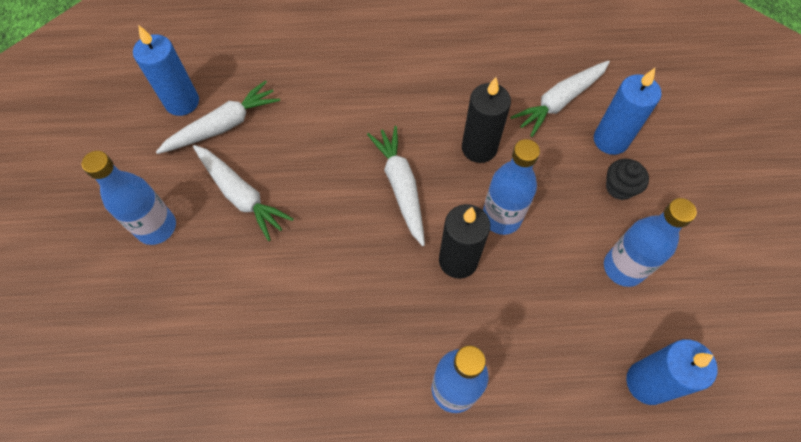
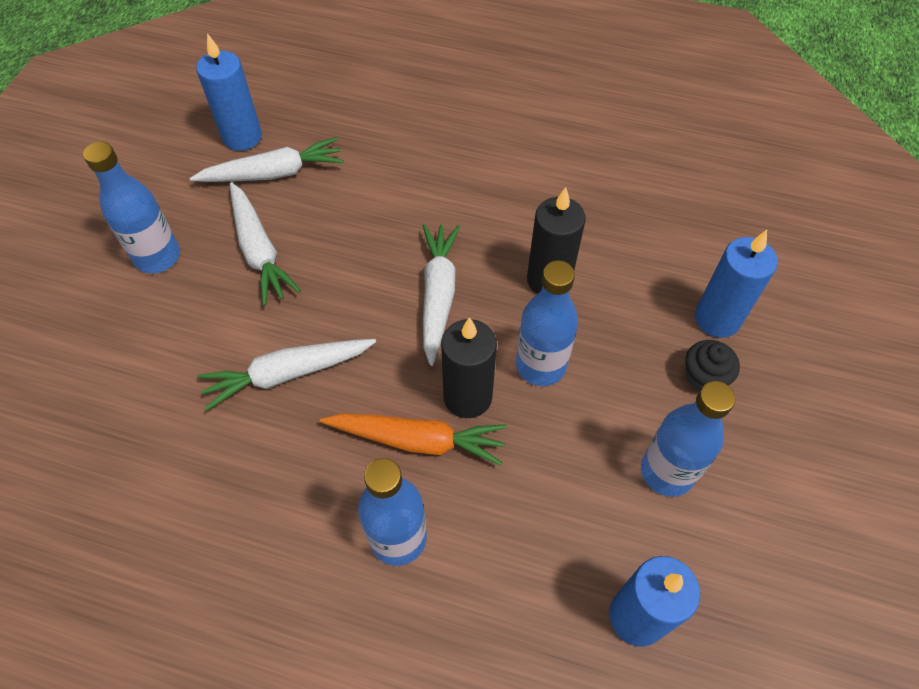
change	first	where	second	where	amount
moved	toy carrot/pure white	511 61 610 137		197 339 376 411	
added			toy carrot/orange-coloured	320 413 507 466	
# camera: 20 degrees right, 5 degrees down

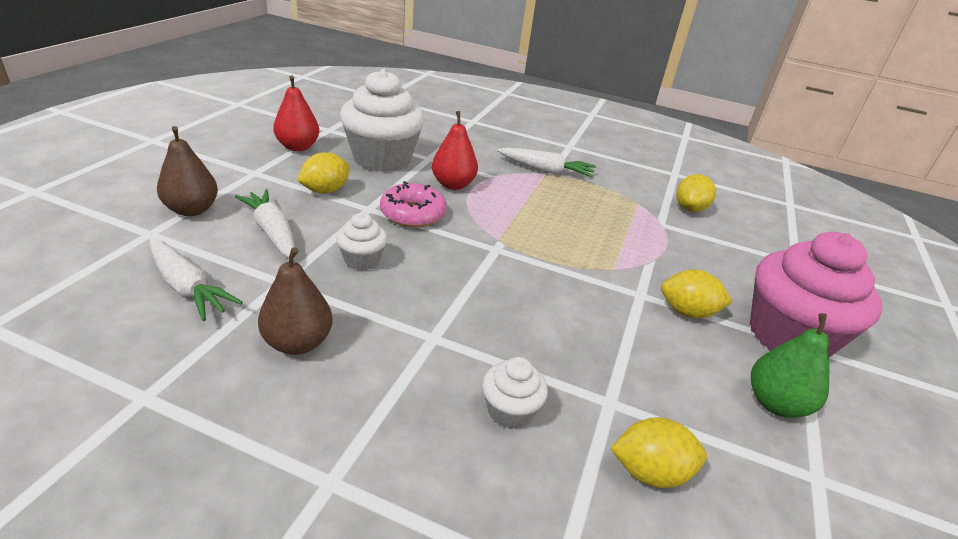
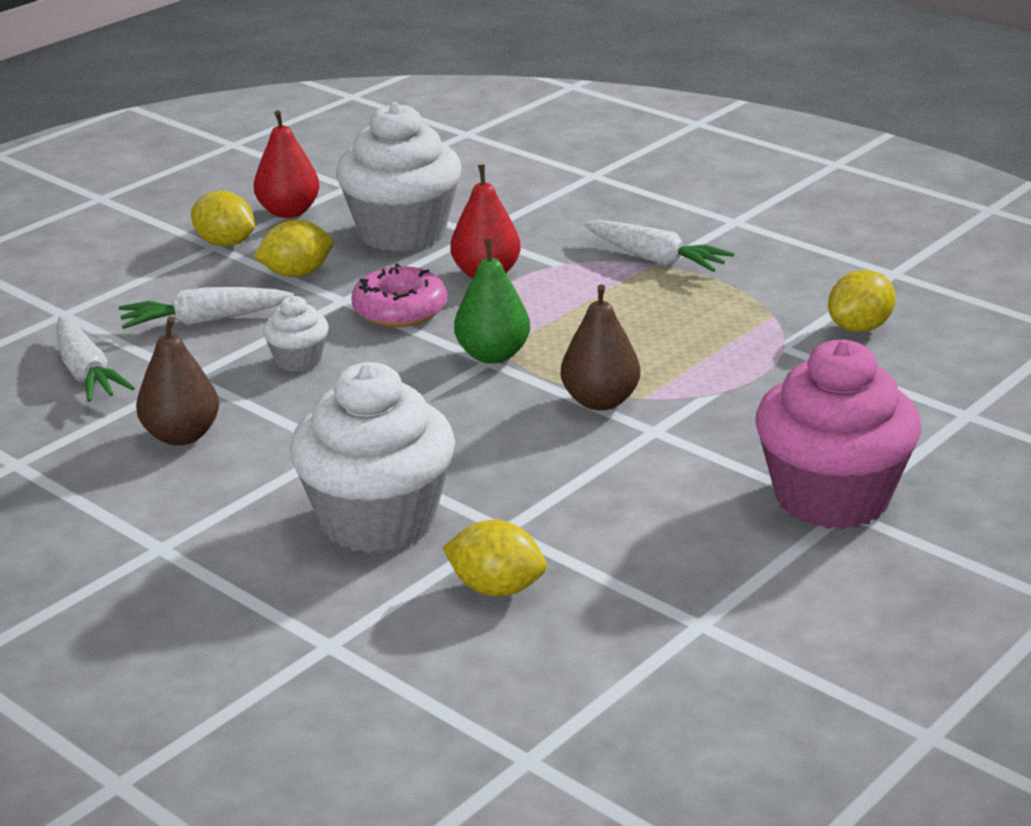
change	first	where	second	where	amount
moved	pear/dark brown	157 126 218 216		561 284 640 410	
turned	toy carrot/pure white	235 189 295 260		119 287 294 329	90 degrees counterclockwise
resized	cupcake/pure white	482 357 548 429		290 362 455 553	x2.15
moved	lemon/bright yellow	661 269 732 318		191 191 255 246	
moved	pear/green	751 313 829 418		454 239 530 364	
# camera: 25 degrees right, 5 degrees down

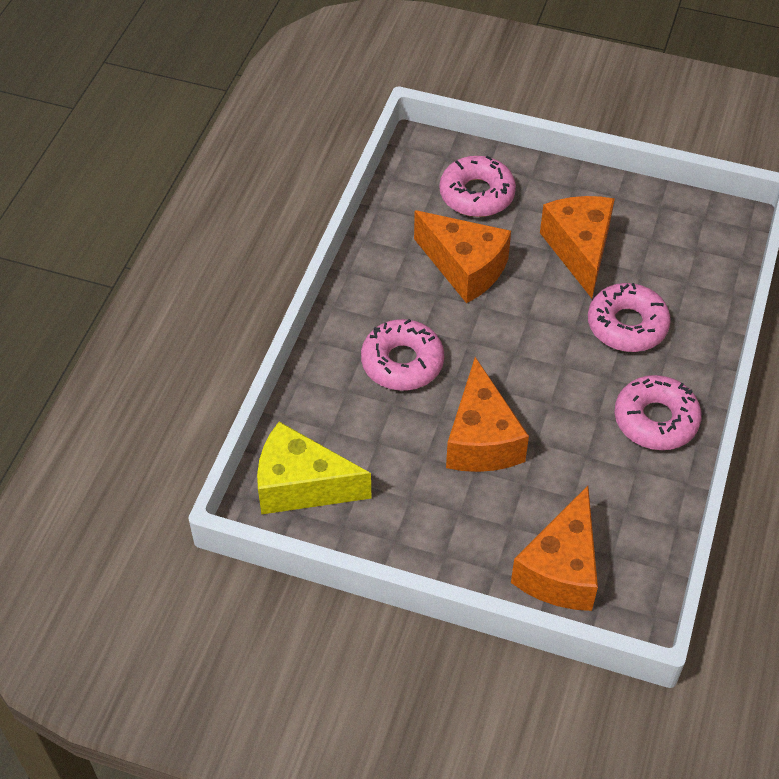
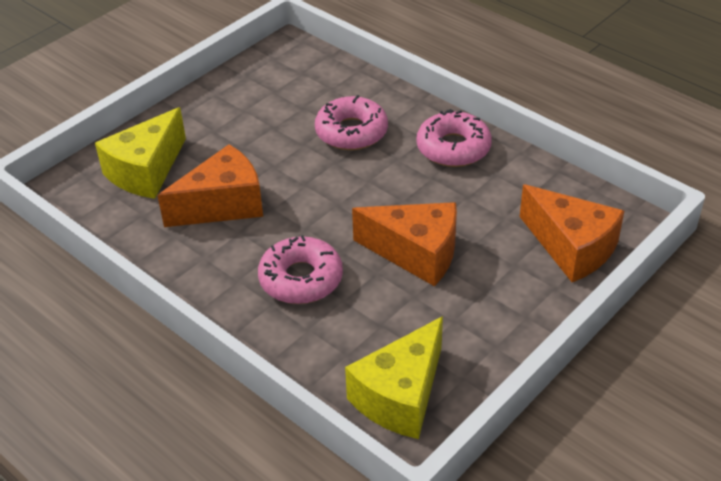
change	first	where	second	where	amount
replaced	doughnut/rosy	439 156 516 217	piece of cheese/bright yellow	95 107 186 199	
removed	piece of cheese/orange-coloured	540 196 615 298			
# camera: 65 degrees left, 10 degrees down

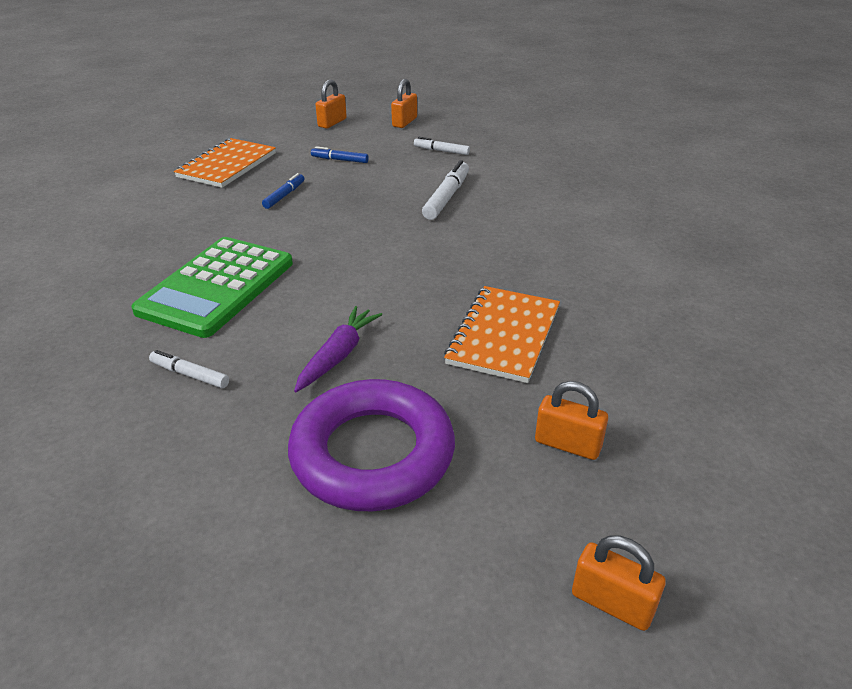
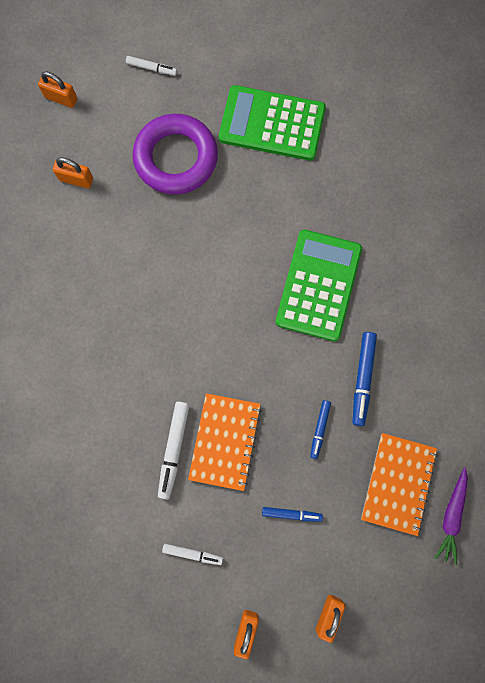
change	first	where	second	where	amount
moved	felt pen/pure white	149 350 229 388		126 56 177 76	
moved	toy carrot/purple	294 306 382 392		435 467 468 565	
moved	notepad/orange-coloured	444 286 560 383		188 393 262 491	
added			calculator/green	219 85 326 161	
added			felt pen/cobalt	352 332 377 426	
# camera: 170 degrees right, 40 degrees up

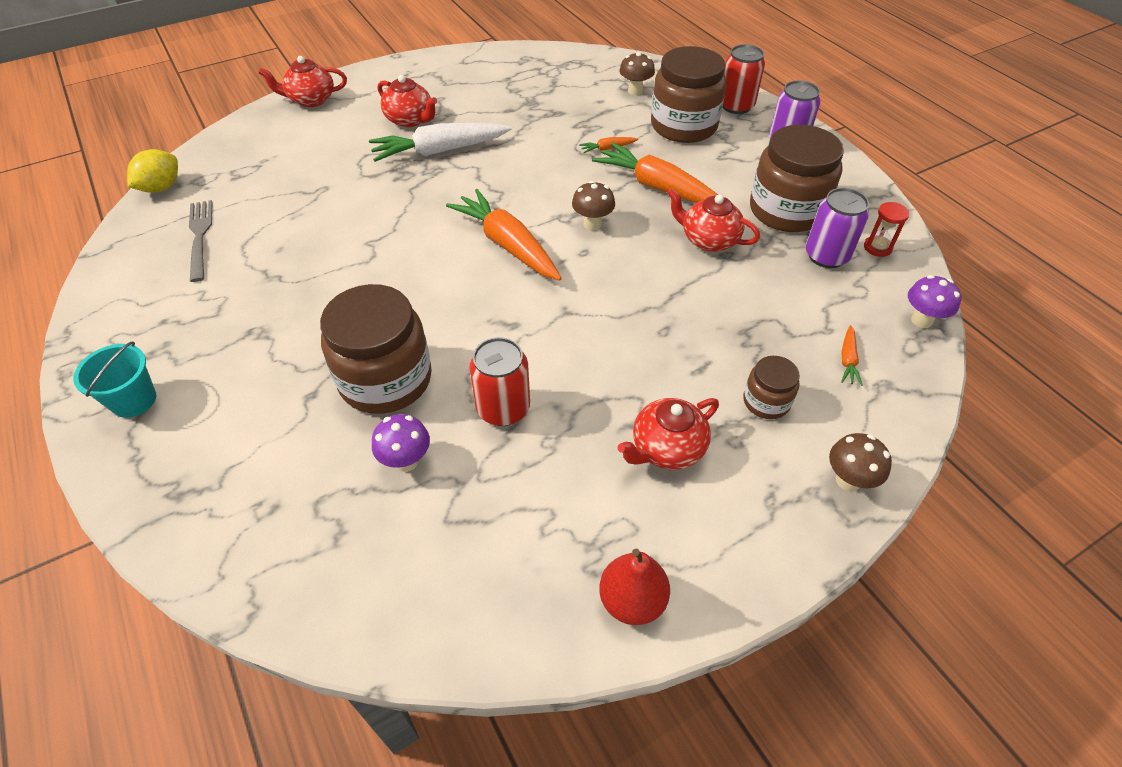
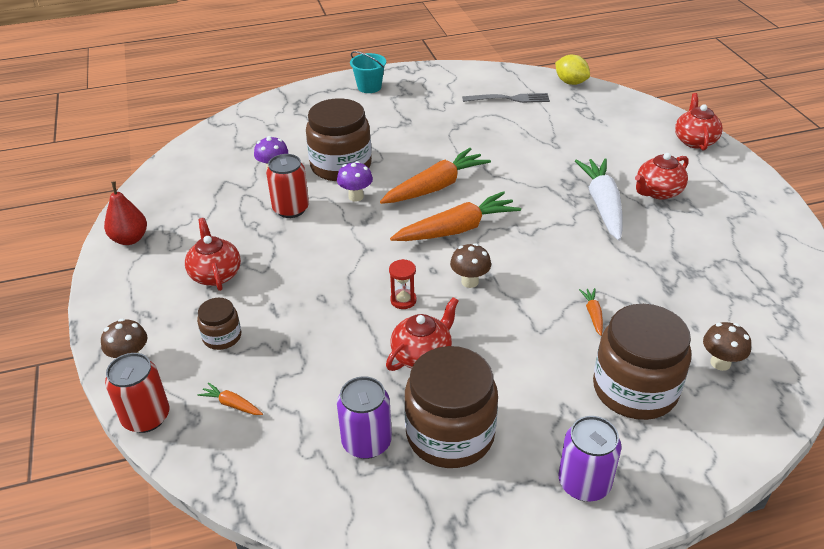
change	first	where	second	where	amount
moved	toy carrot/orange-coloured	592 142 718 203		380 148 491 204	
moved	can/red	723 44 765 114		105 353 170 433	
moved	hourglass/red	864 202 909 257		389 259 417 309	
moved	toadstool/purple	908 275 962 328		337 161 373 202	
# camera: 105 degrees right, 10 degrees down

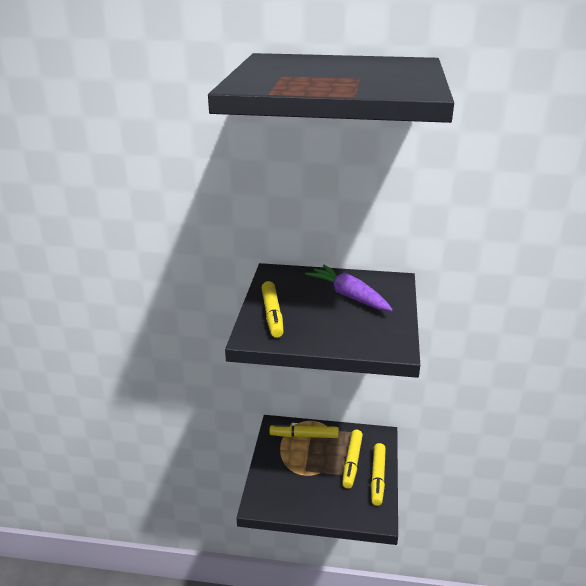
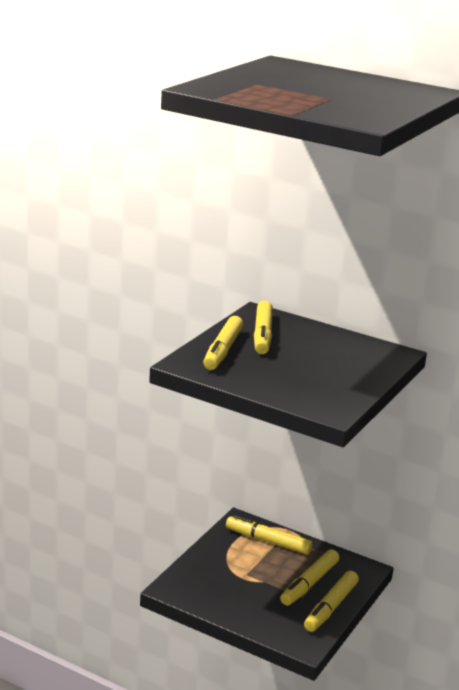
change	first	where	second	where	amount
removed	toy carrot/purple	305 265 393 311			
added			felt pen/bright yellow	254 301 273 354	
# camera: 20 degrees right, 5 degrees down

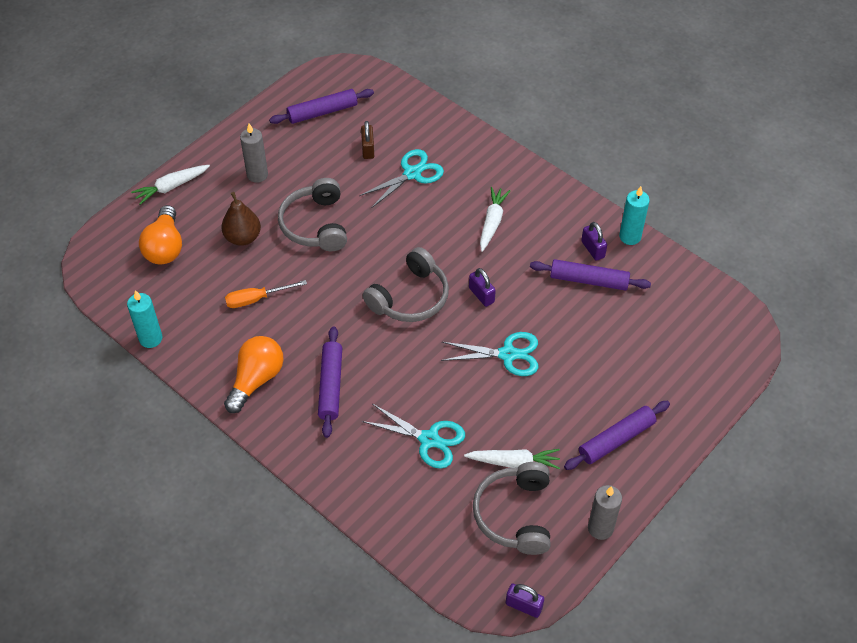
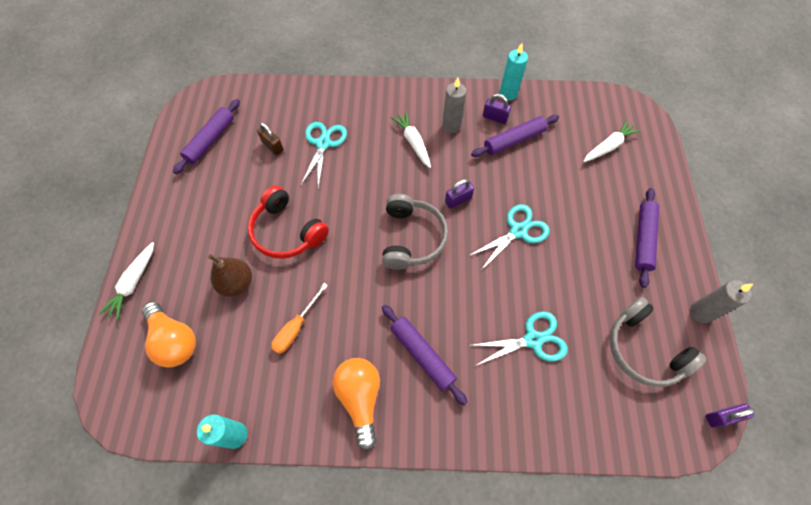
change	first	where	second	where	amount
moved	candle/gray	240 123 268 183		442 78 467 133	
recoloured	headphones/gray	278 178 347 251	headphones/red	248 186 329 259	
moved	toy carrot/pure white	464 449 560 469		583 120 641 162	
turned	padlock/purple	469 268 496 307		445 179 474 209	45 degrees counterclockwise
# camera: 40 degrees left, 10 degrees up

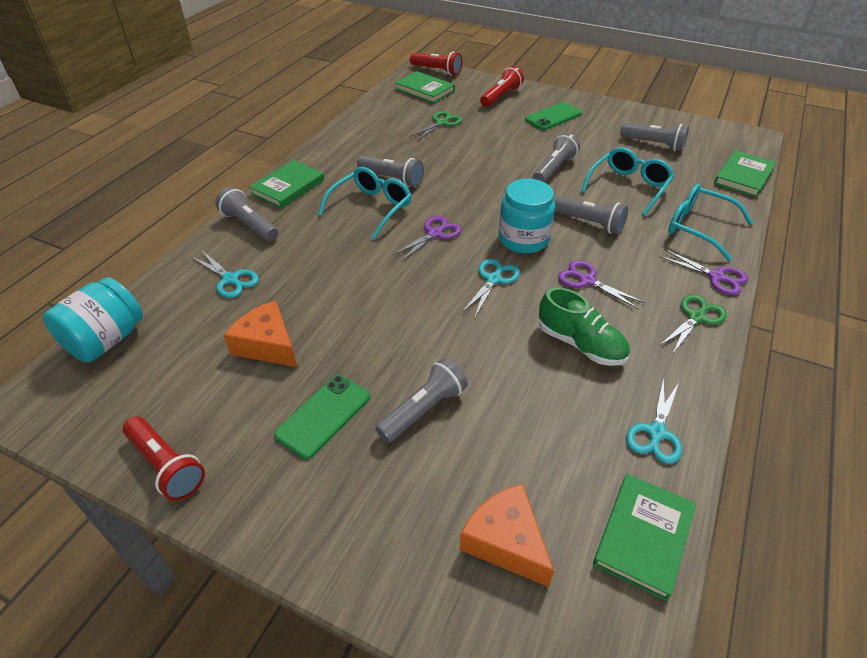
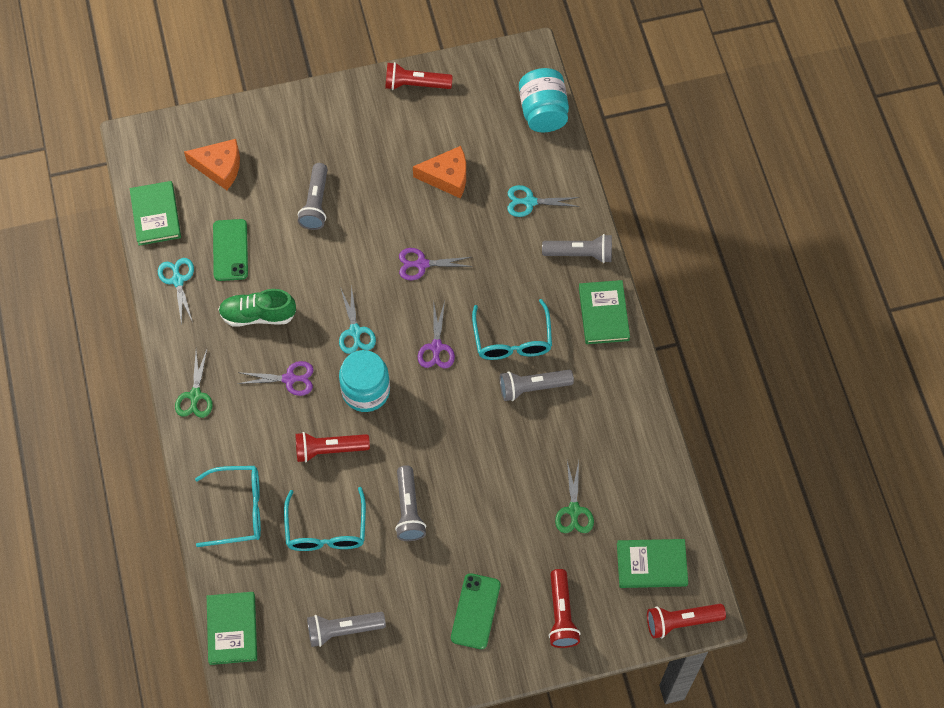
change	first	where	second	where	amount
moved	smartphone/green	274 375 370 459		213 219 248 281	
recoloured	pocket torch/gray	553 196 628 234	pocket torch/red	296 432 370 463	
moved	scissors/purple	659 249 748 295		399 248 473 280	
# camera: 140 degrees right, 20 degrees up

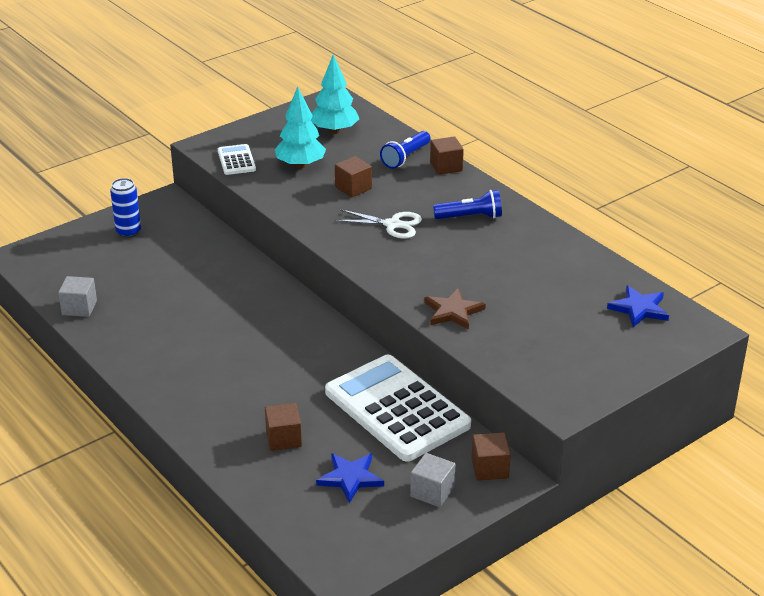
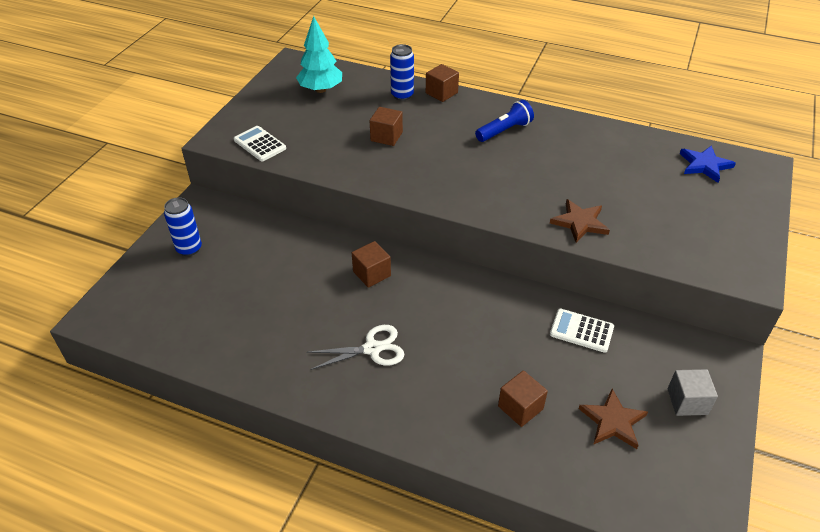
change	first	where	second	where	amount
removed	block/gray	58 276 97 317			
removed	toy tree/teal	275 87 326 169			
recoloured	star/cobalt	316 453 384 503	star/dark brown	579 389 648 449	
resized	calculator/pure white	325 355 471 461		550 309 614 353	x0.44
moved	scissors/pure white	334 209 422 239		307 325 405 370	
replaced	pocket torch/cobalt	380 131 431 169	can/cobalt	390 44 414 101	
moved	block/dark brown	471 432 511 481		352 241 391 288	
# camera: 30 degrees left, 10 degrees up

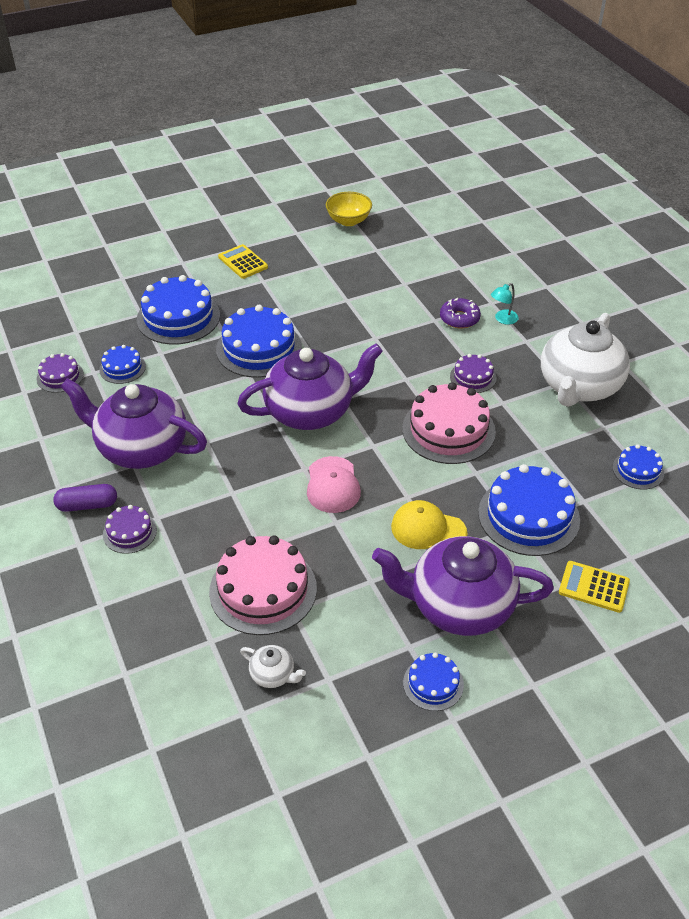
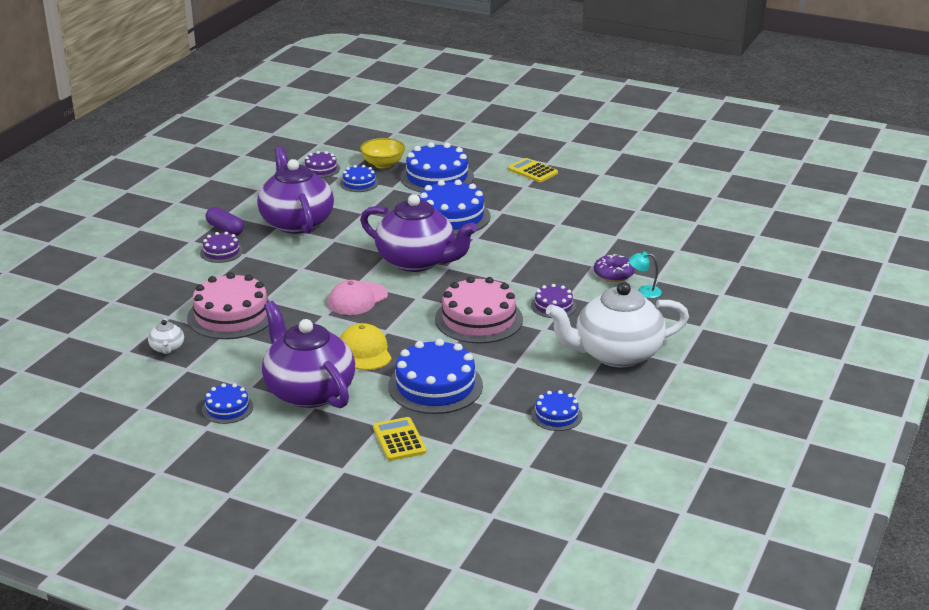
change	first	where	second	where	amount
turned	calculator/bright yellow	218 244 268 279		508 158 558 182	60 degrees counterclockwise
moved	deep dish/bright yellow	326 192 372 226		360 138 405 169	
# camera: 50 degrees right, 15 degrees down

